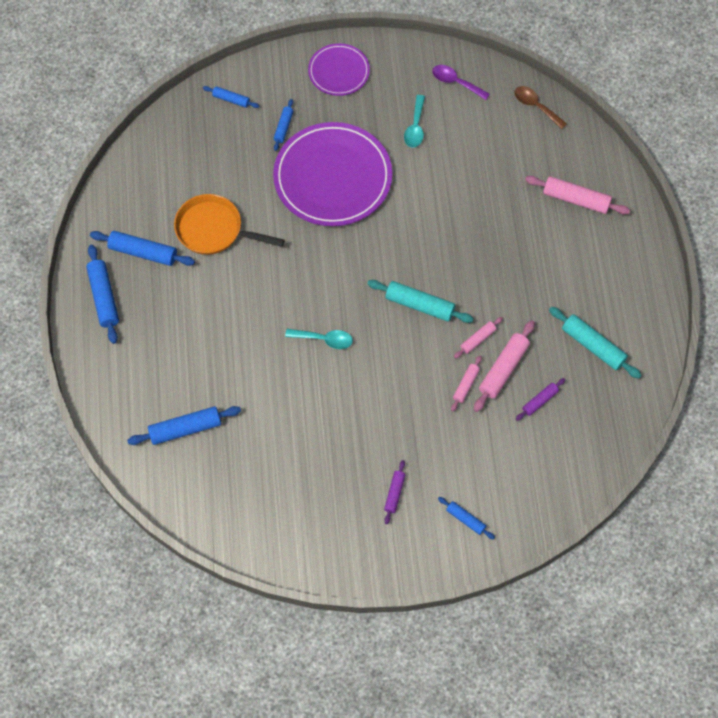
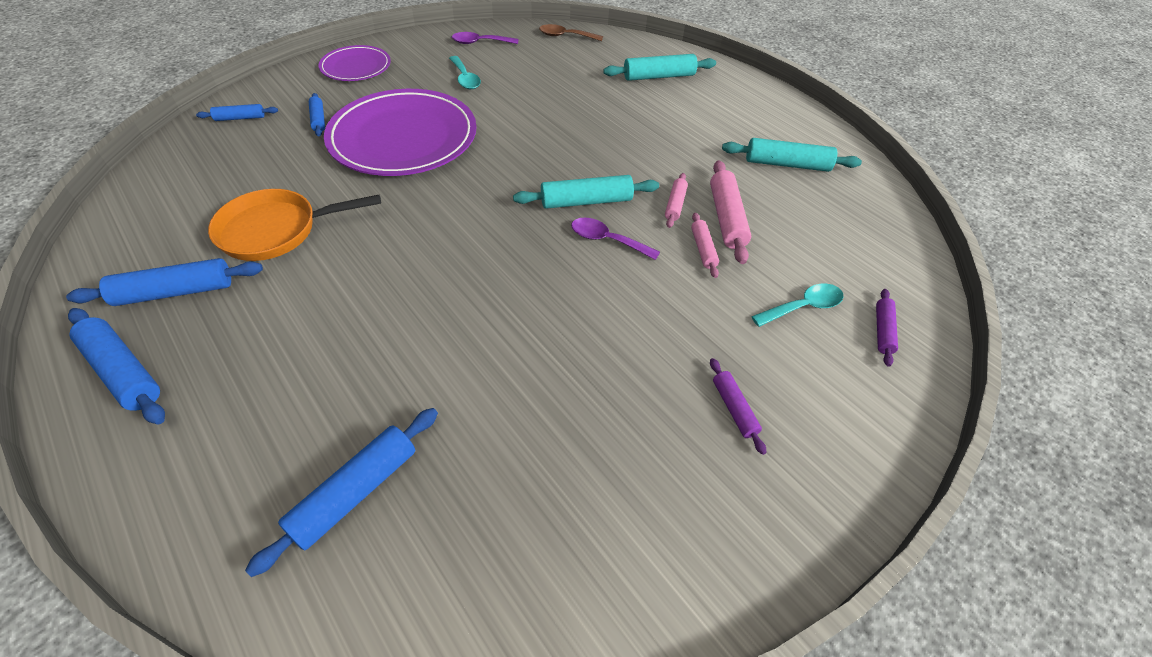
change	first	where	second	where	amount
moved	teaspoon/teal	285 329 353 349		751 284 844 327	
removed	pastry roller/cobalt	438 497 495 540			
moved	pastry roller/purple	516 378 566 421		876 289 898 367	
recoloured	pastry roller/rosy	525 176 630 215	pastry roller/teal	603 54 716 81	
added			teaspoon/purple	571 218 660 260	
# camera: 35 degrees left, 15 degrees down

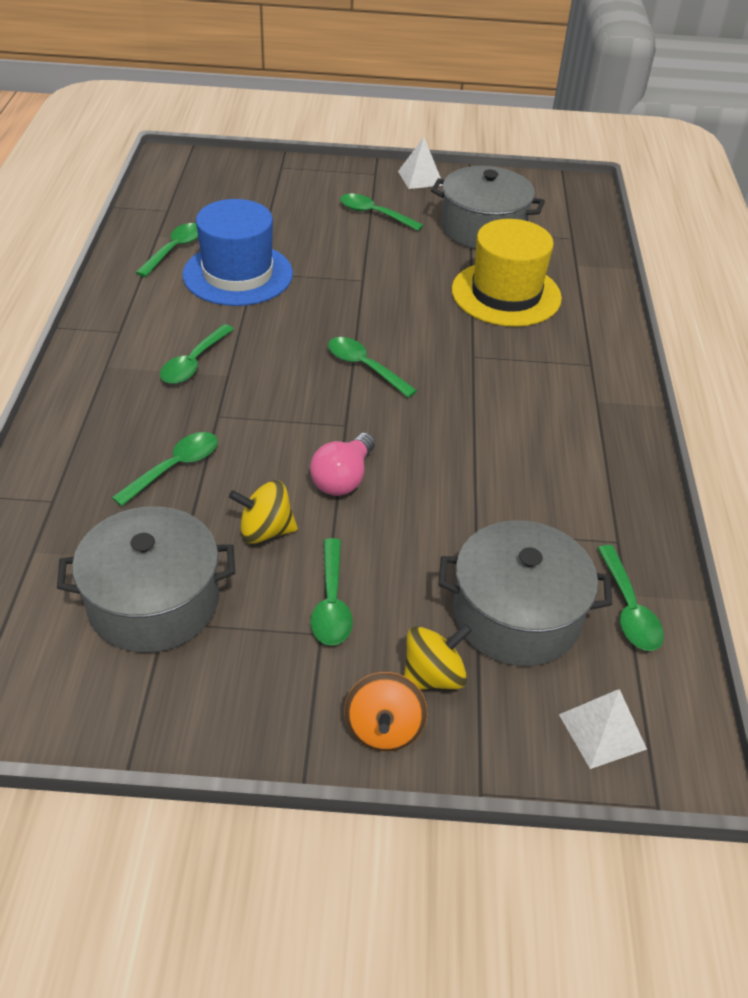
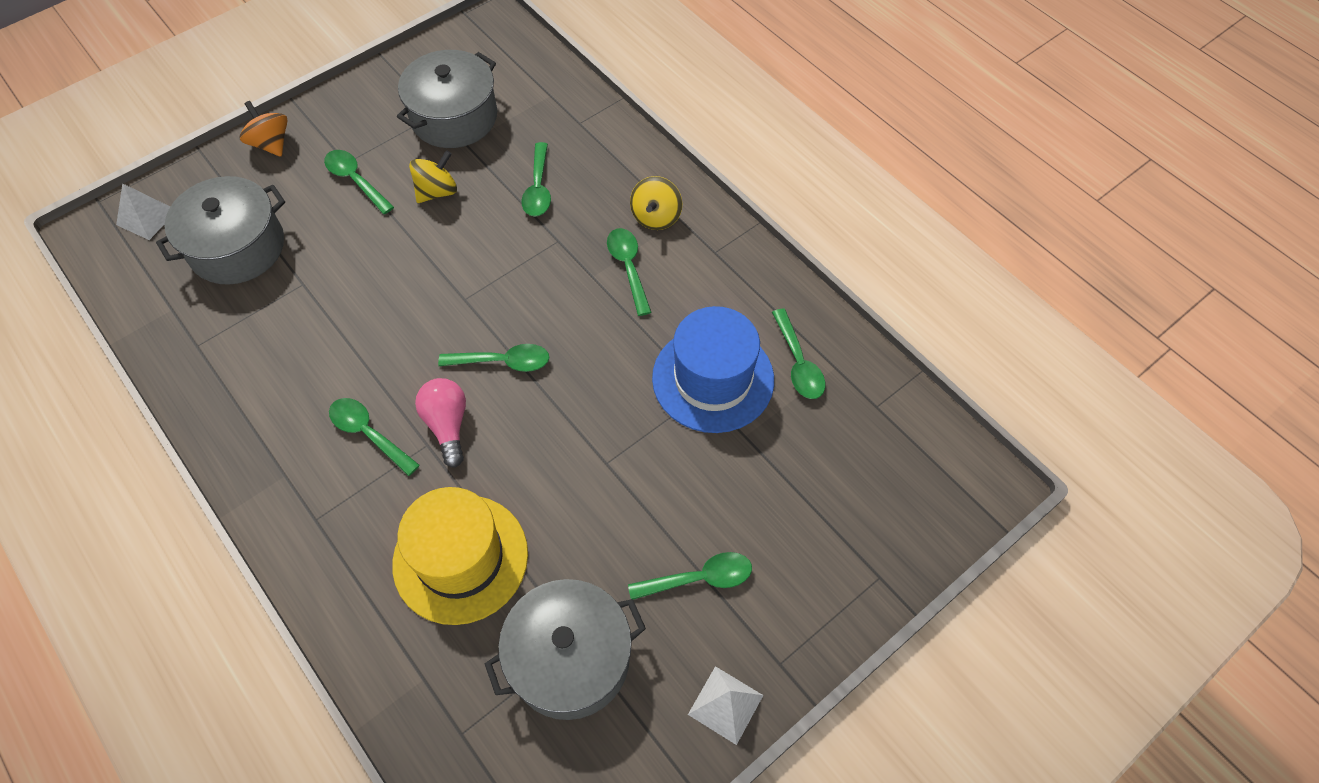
change	first	where	second	where	amount
moved	light bulb/rosy	310 433 375 496		415 378 466 468	
moved	spinning top/bright yellow	404 624 472 689		630 176 682 230	
moved	teaspoon/green	598 545 664 651		329 398 420 476	
# camera: 140 degrees right, 15 degrees up

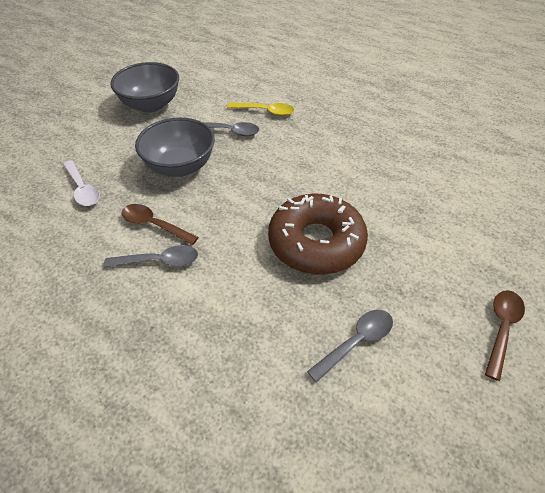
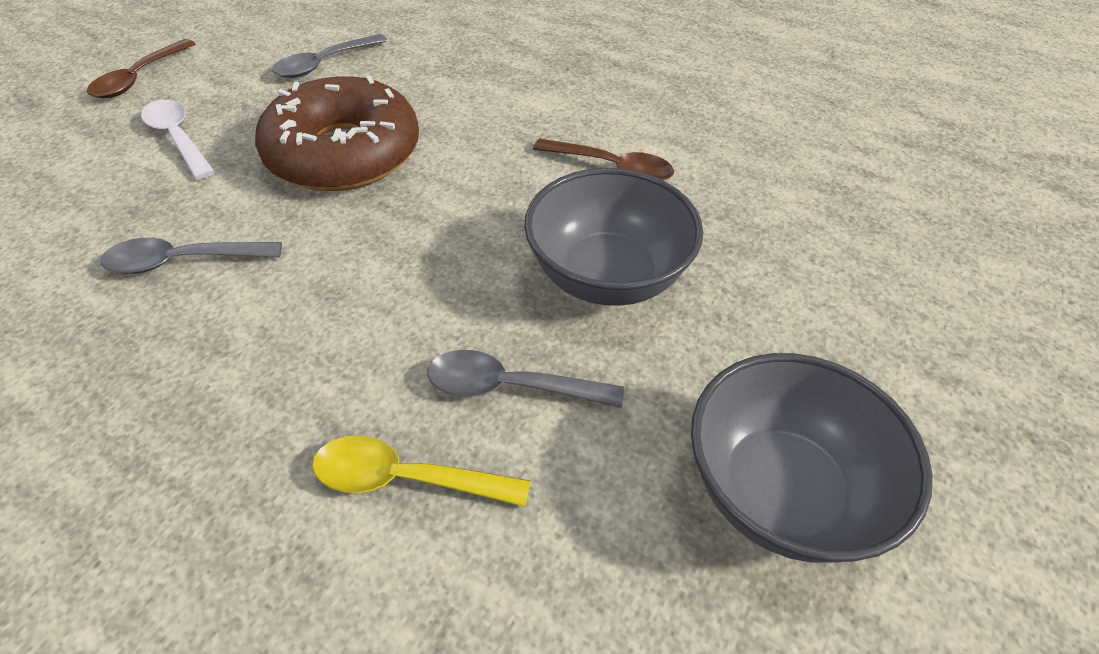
change	first	where	second	where	amount
moved	teaspoon/pure white	63 160 100 206		141 100 215 180	
moved	teaspoon/gray	104 245 198 268		100 238 282 274	
# camera: 175 degrees right, 0 degrees up

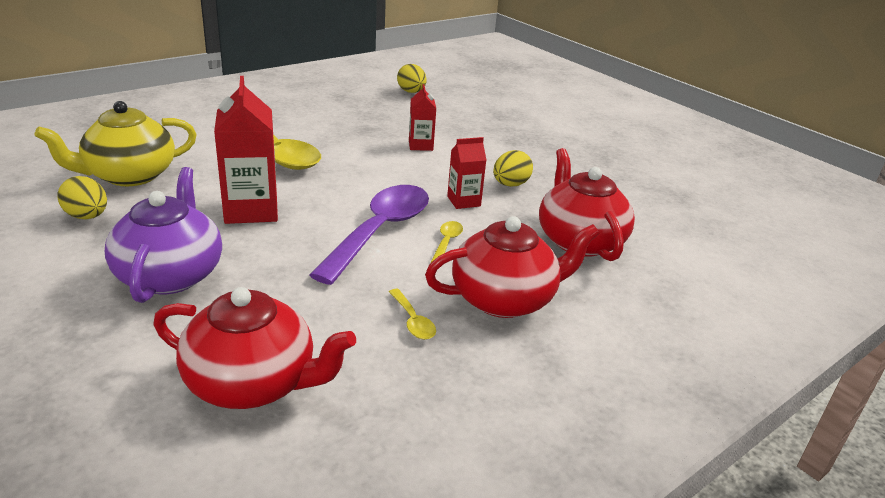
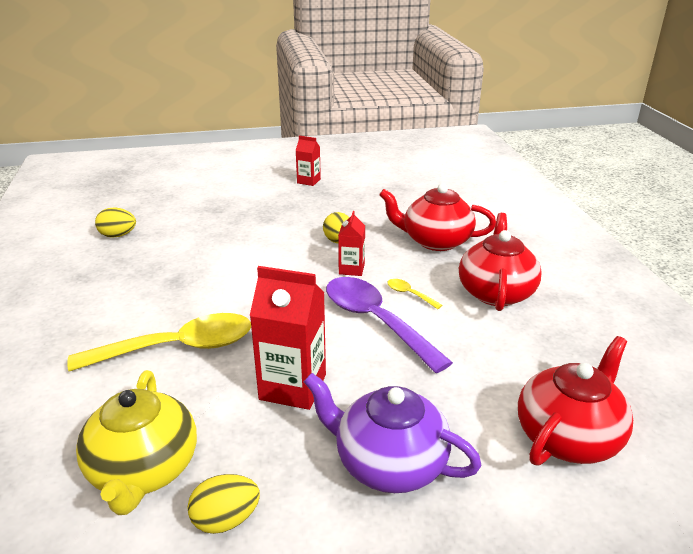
change	first	where	second	where	amount
removed	teaspoon/bright yellow	389 289 436 340			
moved	milk carton/red	409 84 436 151		295 136 321 186	
# camera: 60 degrees left, 0 degrees up

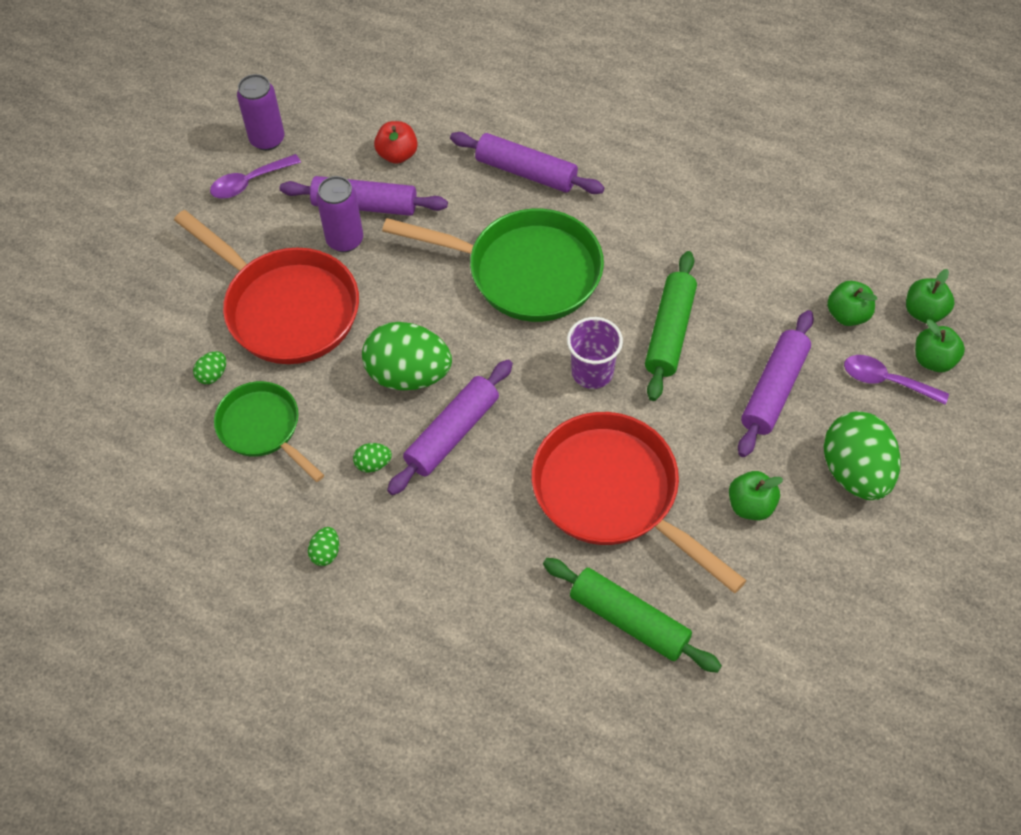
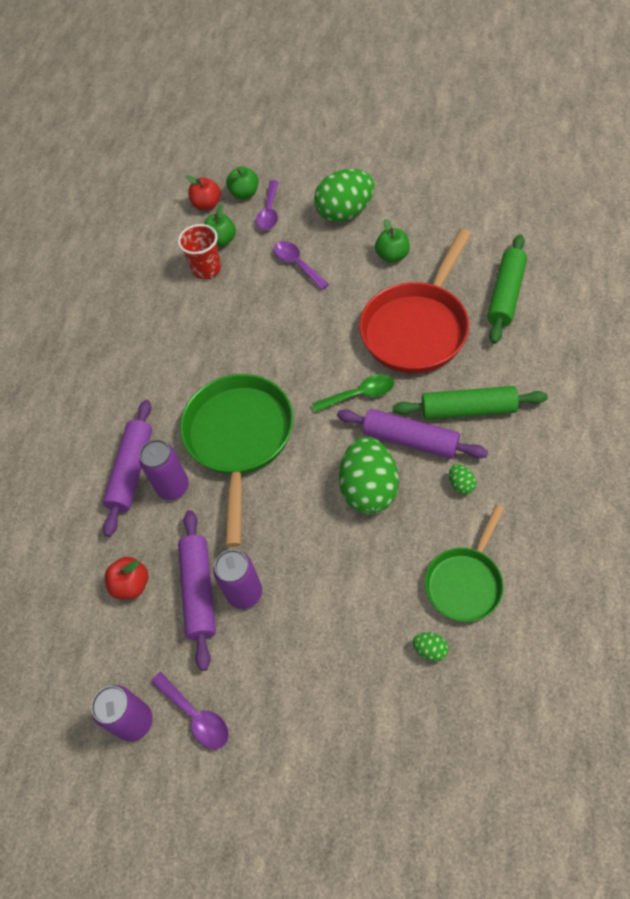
change	first	where	second	where	amount
removed	frying pan/red	174 210 359 364			
removed	egg/green	308 527 339 566			
removed	cup/purple	567 317 623 389			
moved	pastry roller/green	645 251 697 401		393 386 548 420	
replaced	pastry roller/purple	738 310 814 457	teaspoon/purple	274 241 329 290	
recoloured	toy apple/green	906 269 954 323	toy apple/red	186 176 221 210	
added			can/purple	139 439 189 500	
added			cup/red	178 224 221 279	
added			teaspoon/green	312 374 394 413	
# camera: 100 degrees left, 0 degrees up

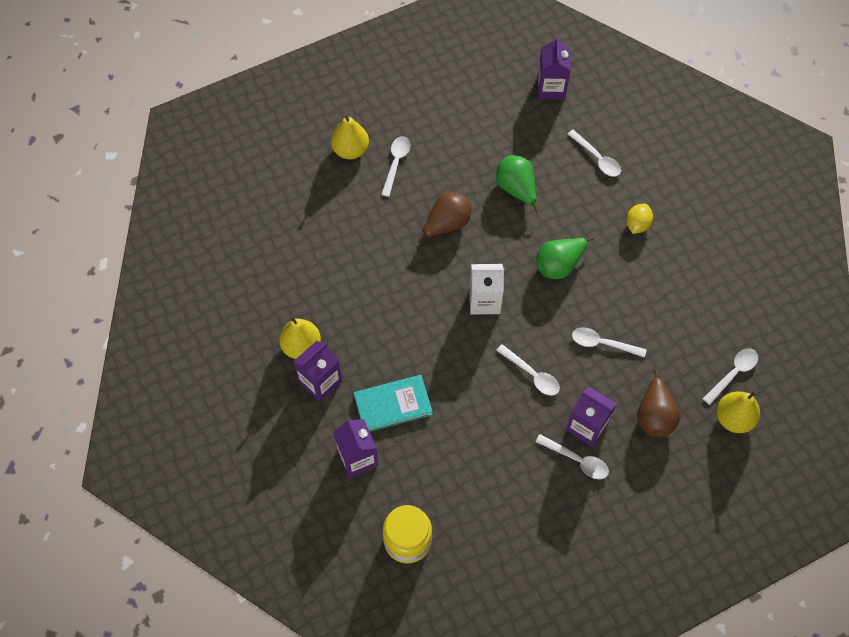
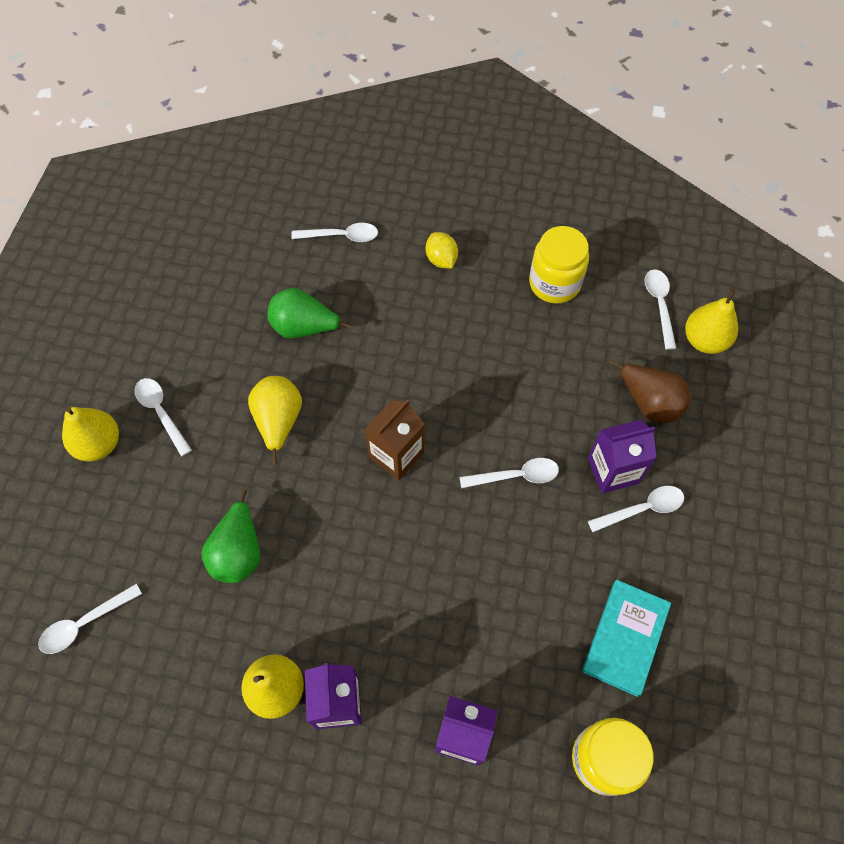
change	first	where	second	where	amount
moved	hardcover/teal	354 375 433 432		582 580 671 697	
recoloured	pear/dark brown	417 192 471 243	pear/bright yellow	248 376 302 465	
recoloured	milk carton/pure white	469 264 504 314	milk carton/dark brown	364 400 424 480	
moved	pear/green	536 236 594 279		201 490 260 583	
removed	milk carton/purple	537 36 571 99			
moved	teaspoon/pure white	572 327 646 358		38 584 142 654	
added			preserve jar/bright yellow	529 226 589 304	
# camera: 50 degrees left, 0 degrees up

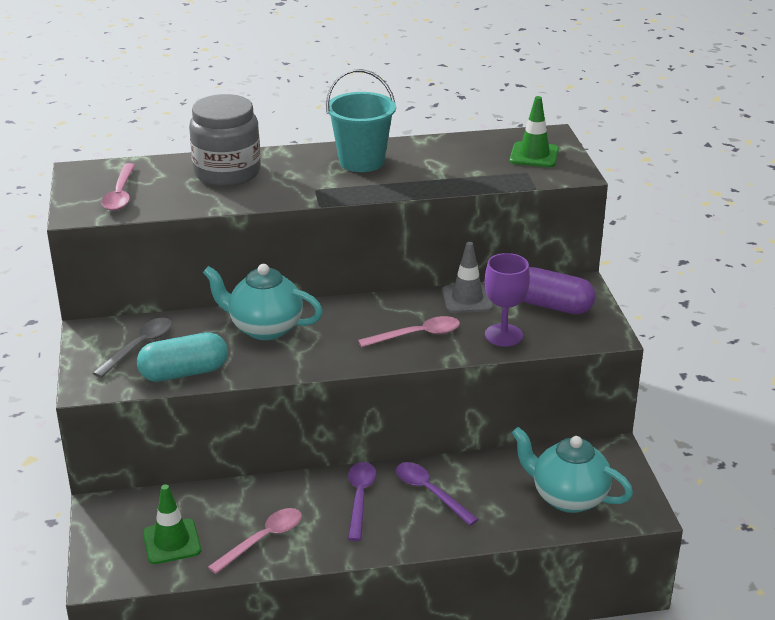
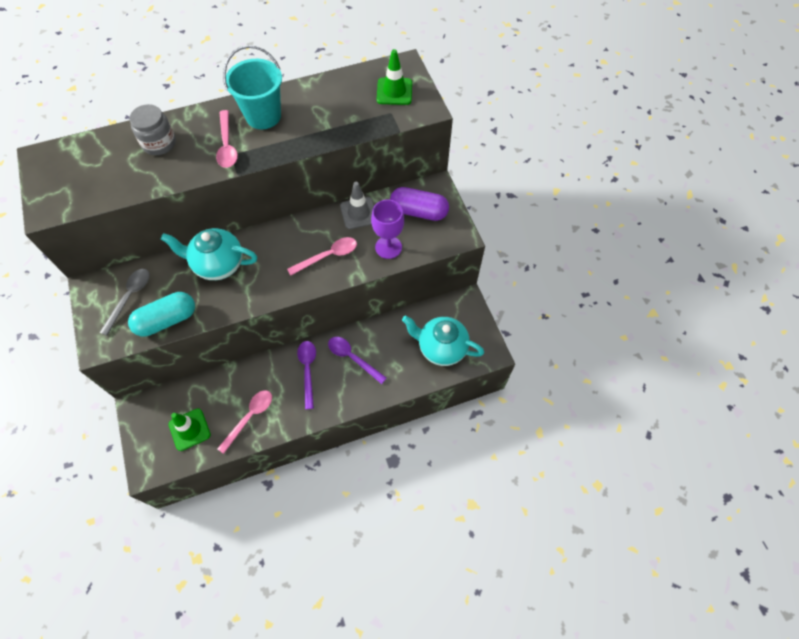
change	first	where	second	where	amount
moved	teaspoon/rosy	101 163 135 211		216 110 238 168	
resized	preserve jar/gray	189 94 261 186		129 104 176 155	x0.65
# camera: 10 degrees left, 30 degrees up

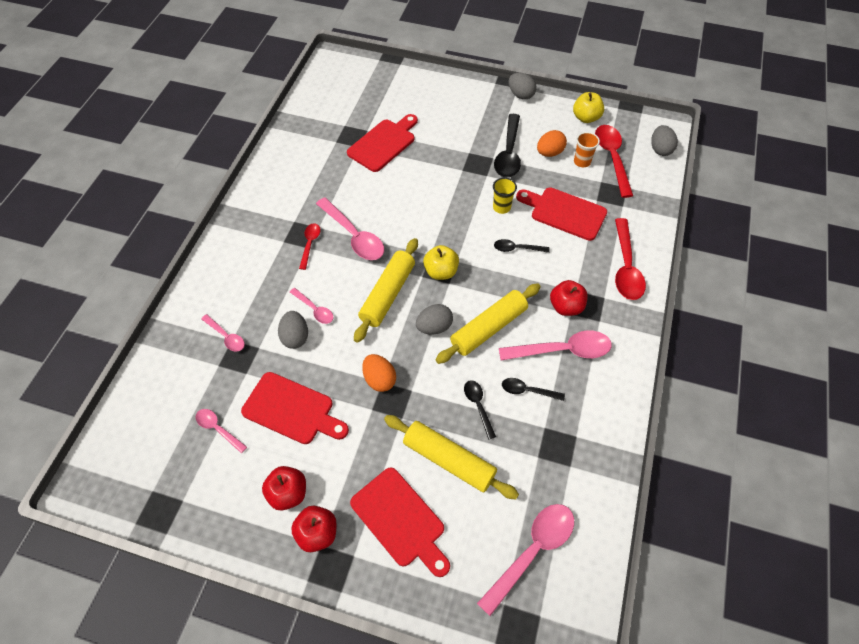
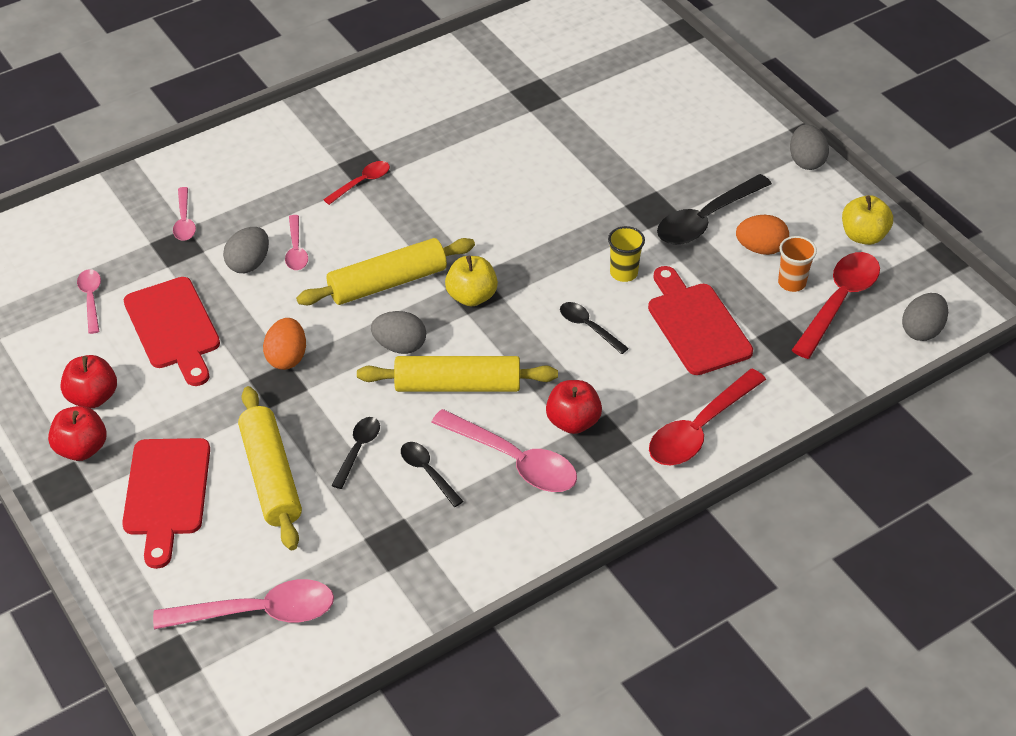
change	first	where	second	where	amount
removed	teaspoon/rosy	316 197 384 260			
removed	cutting board/red	347 114 418 172			
# camera: 40 degrees right, 10 degrees down

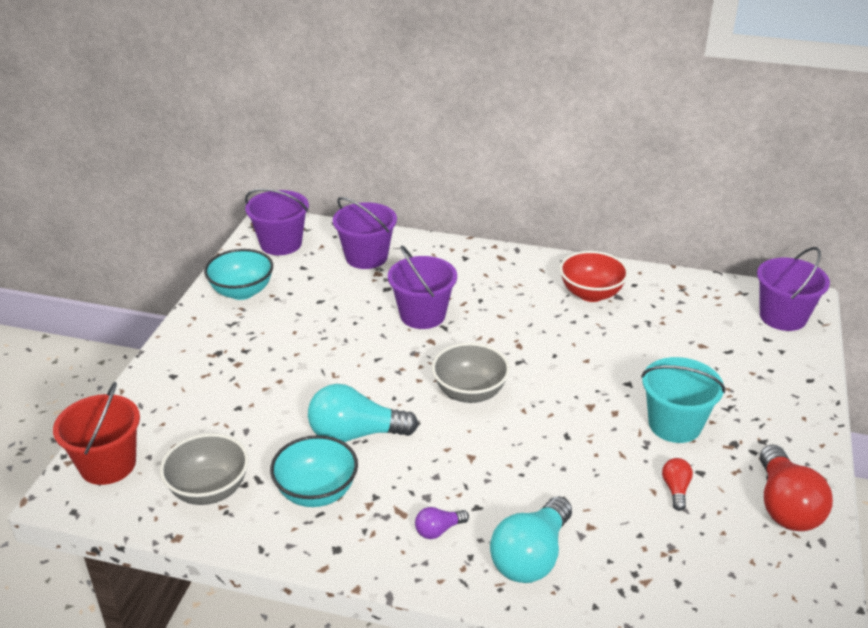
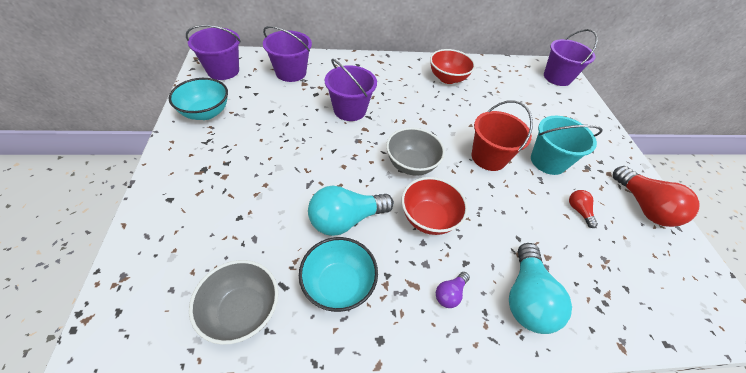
change	first	where	second	where	amount
moved	sand bucket/red	53 382 140 485		472 100 533 171	
added			deep dish/red	402 177 468 235	
# camera: 25 degrees left, 15 degrees up

